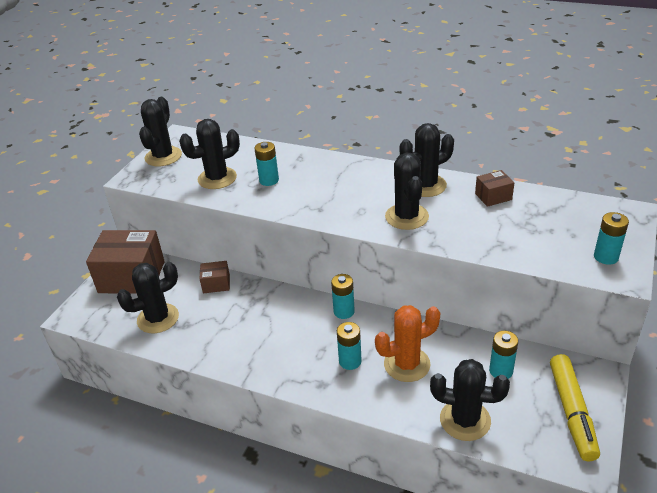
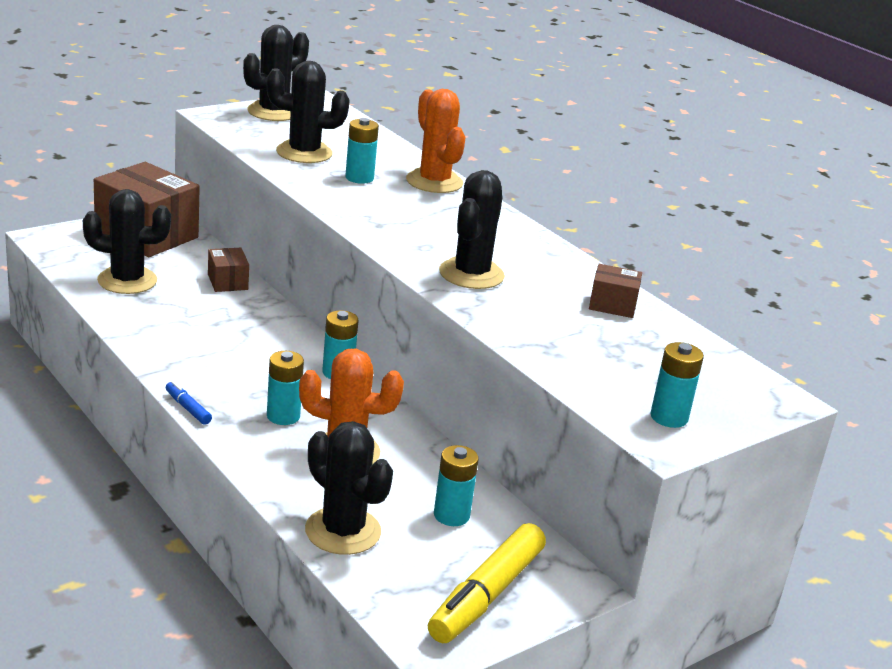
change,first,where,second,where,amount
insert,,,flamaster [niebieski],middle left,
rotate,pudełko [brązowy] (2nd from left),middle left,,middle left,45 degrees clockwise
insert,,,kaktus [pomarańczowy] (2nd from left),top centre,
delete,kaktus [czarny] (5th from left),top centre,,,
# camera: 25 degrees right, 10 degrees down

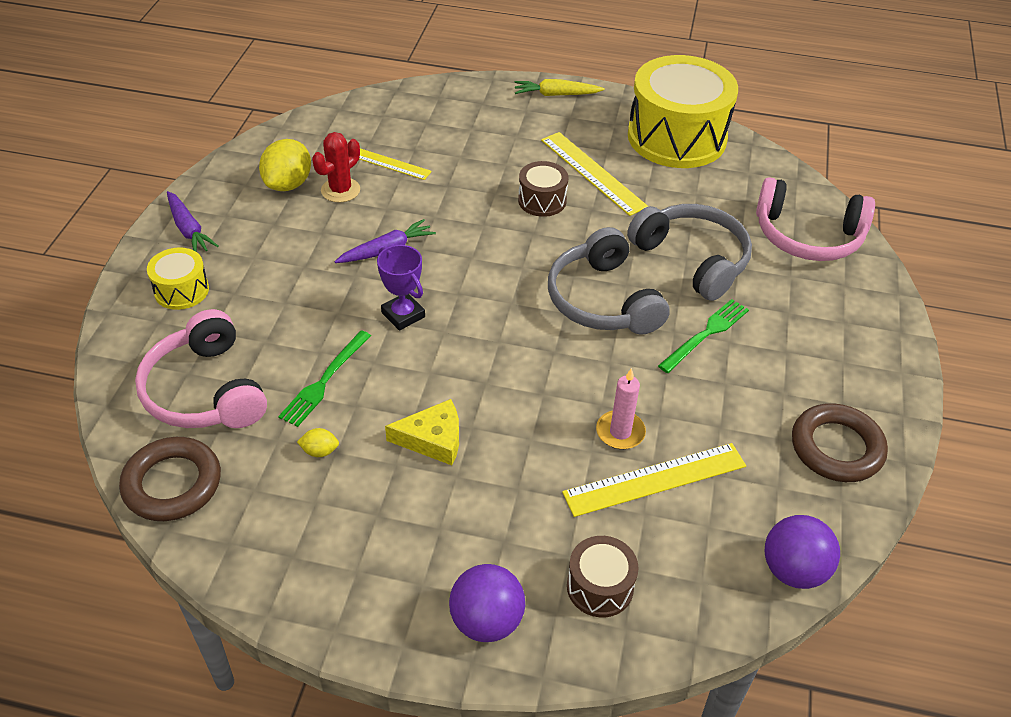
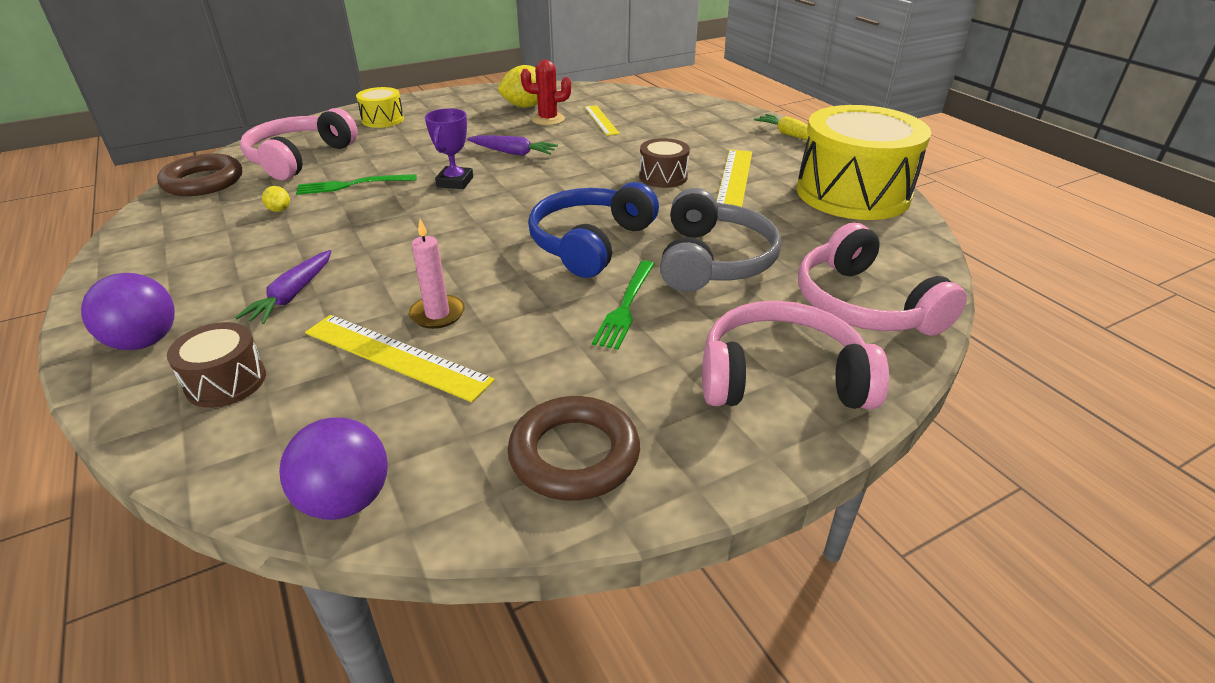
change,first,where,second,where,amount
move,marchewka [fioletowy] (1st from left),top left,,middle left,
recolor,słuchawki [szary] (1st from left),centre,słuchawki [niebieski],centre,
rotate,widelec [zielony] (2nd from left),middle right,,centre,105 degrees clockwise
insert,,,słuchawki [różowy] (2nd from left),centre,
delete,ser [żółty],centre,,,
# camera: 50 degrees right, 10 degrees down

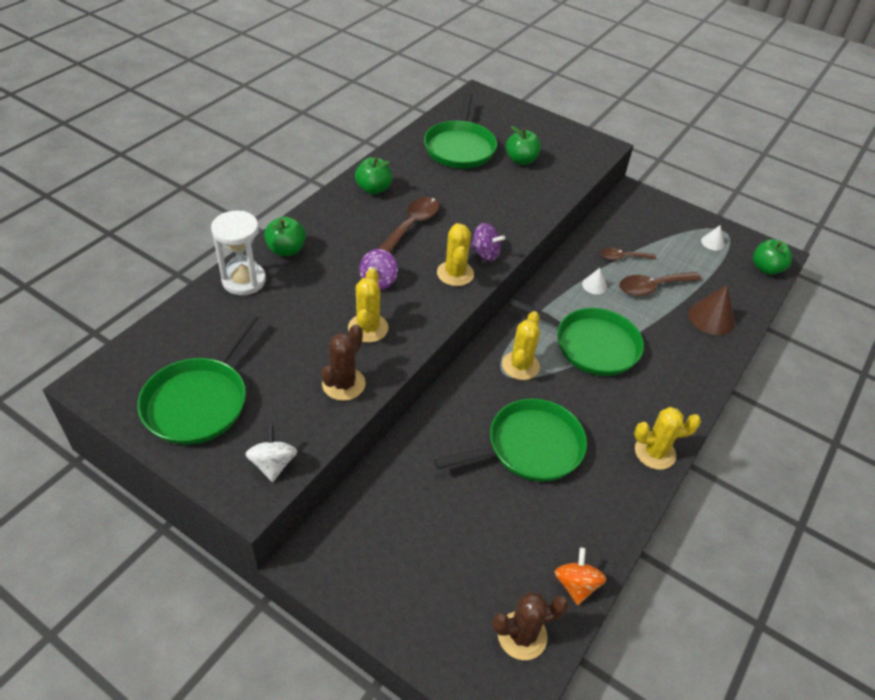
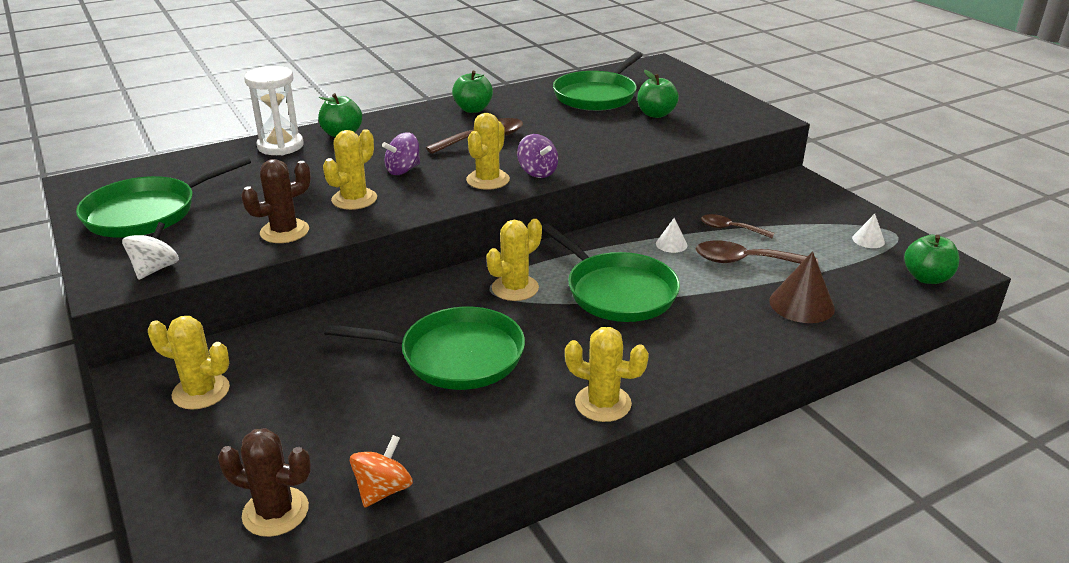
change,first,where,second,where,amount
insert,,,kaktus [żółty] (1st from left),middle left,
# camera: 30 degrees right, 15 degrees down

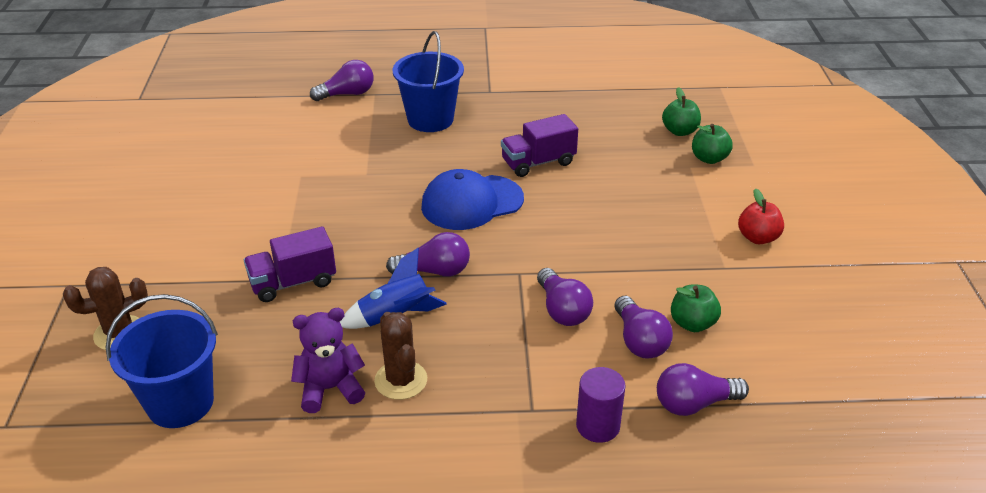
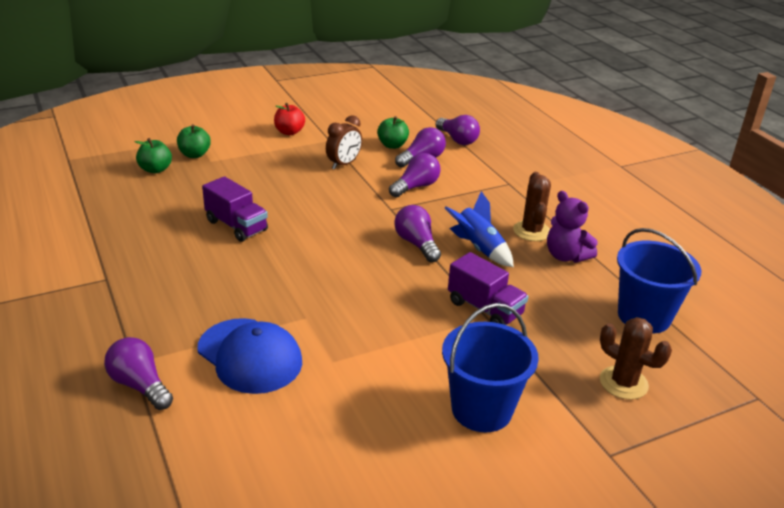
change,first,where,second,where,amount
move,czapka [niebieski],centre,,bottom left,
insert,,,budzik [brązowy],top centre,
move,wiadro [niebieski] (2nd from left in the first image),top centre,wiadro [niebieski] (1st from left),bottom centre,
rotate,kaktus [brązowy] (2nd from left in the first image),bottom centre,kaktus [brązowy] (1st from left),middle right,45 degrees counterclockwise
delete,walec [fioletowy],bottom centre,,,
# camera: 115 degrees left, 5 degrees down

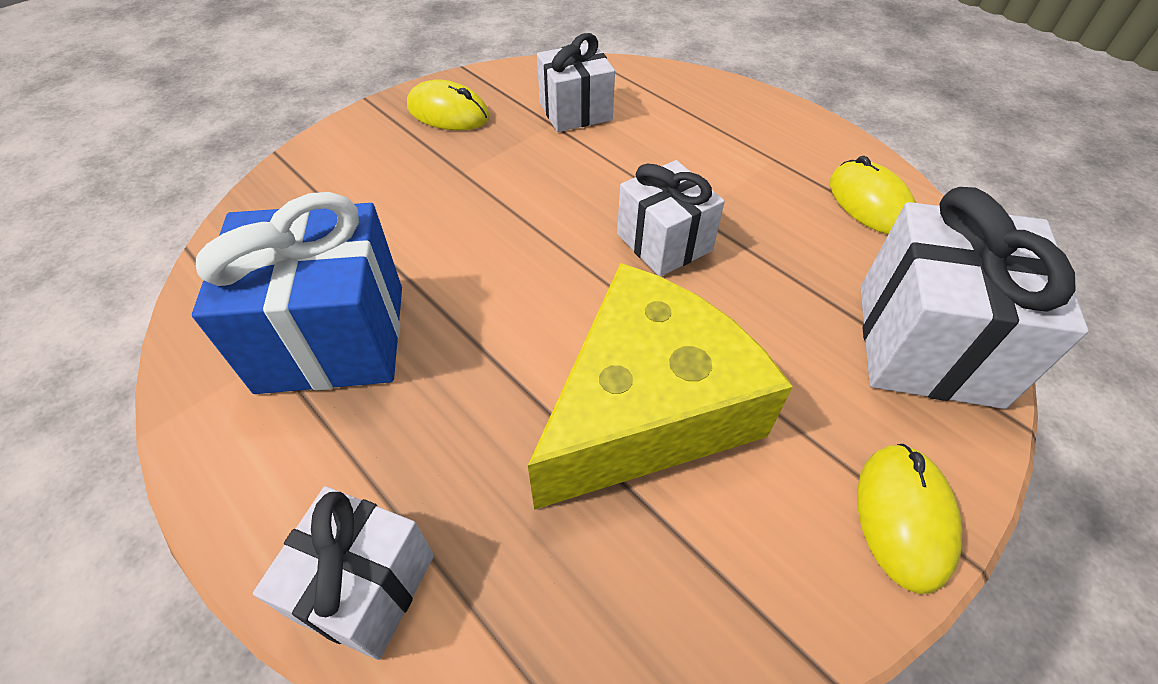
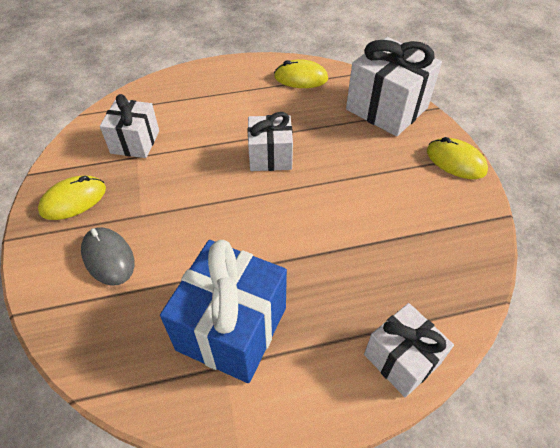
change,first,where,second,where,amount
insert,,,myszka [szary],middle left,
delete,ser [żółty],centre,,,
# camera: 60 degrees left, 0 degrees up

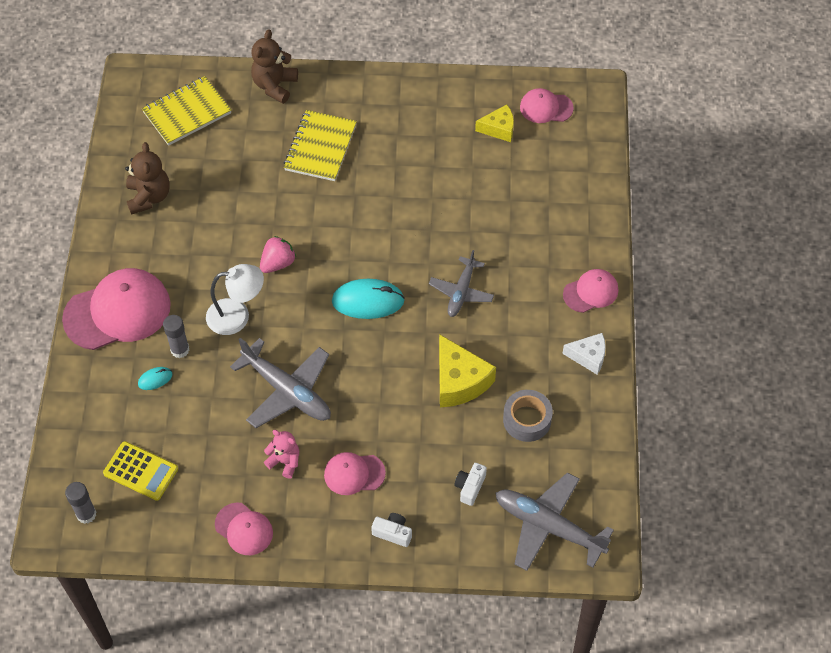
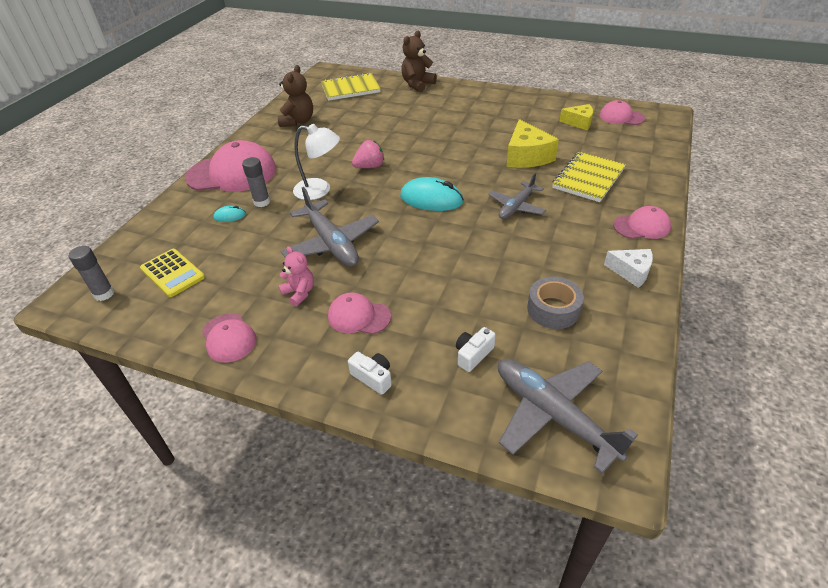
change,first,where,second,where,amount
move,ser [żółty] (1st from left),centre,,top centre,
move,zeszyt [żółty] (2nd from left),top centre,,top right,
# camera: 20 degrees right, 15 degrees down

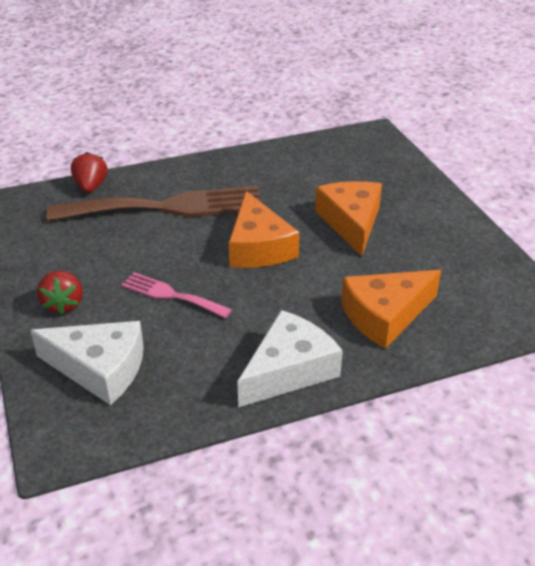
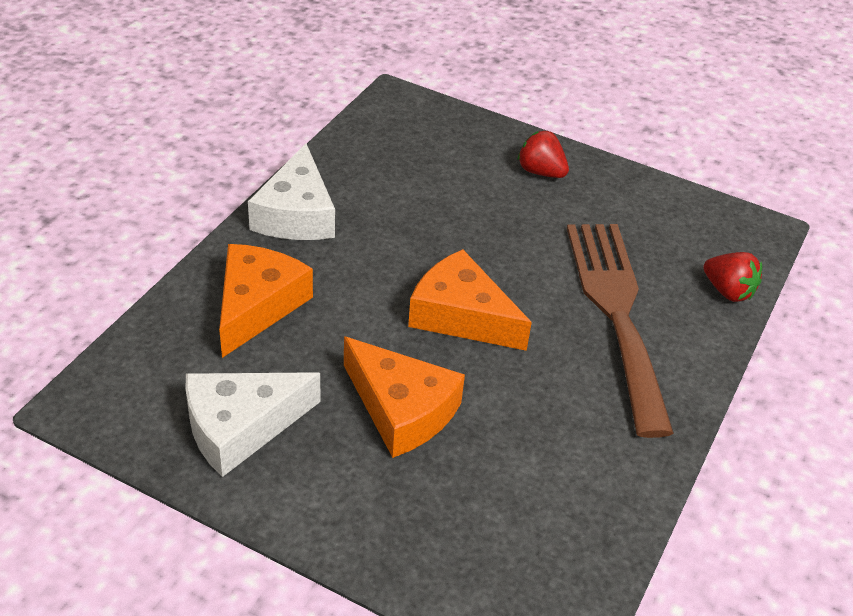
change,first,where,second,where,amount
move,ser [biały] (1st from left),middle left,,bottom left,
rotate,widelec [brązowy],middle left,,middle right,135 degrees clockwise
delete,widelec [różowy],middle left,,,
# camera: 135 degrees right, 5 degrees up

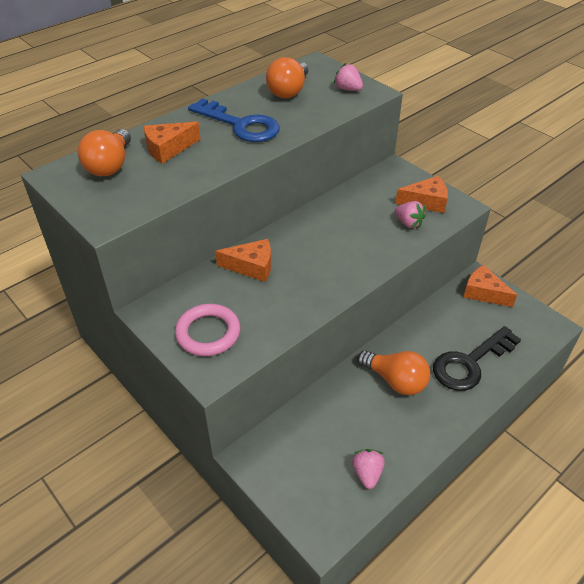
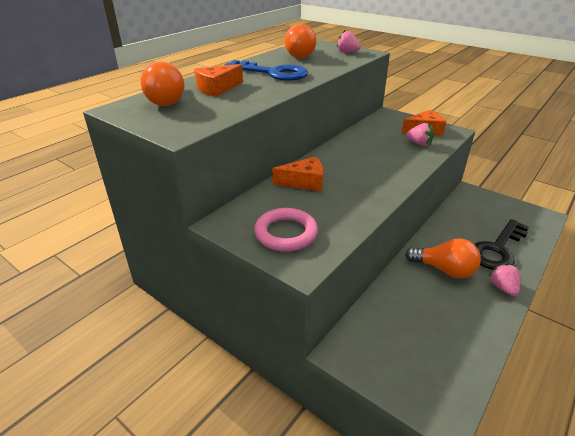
change,first,where,second,where,amount
move,truskawka [różowy] (2nd from left in the first image),bottom centre,truskawka [różowy] (3rd from left),middle right,
delete,ser [pomarańczowy] (4th from left),middle right,,,
# camera: 10 degrees left, 10 degrees down

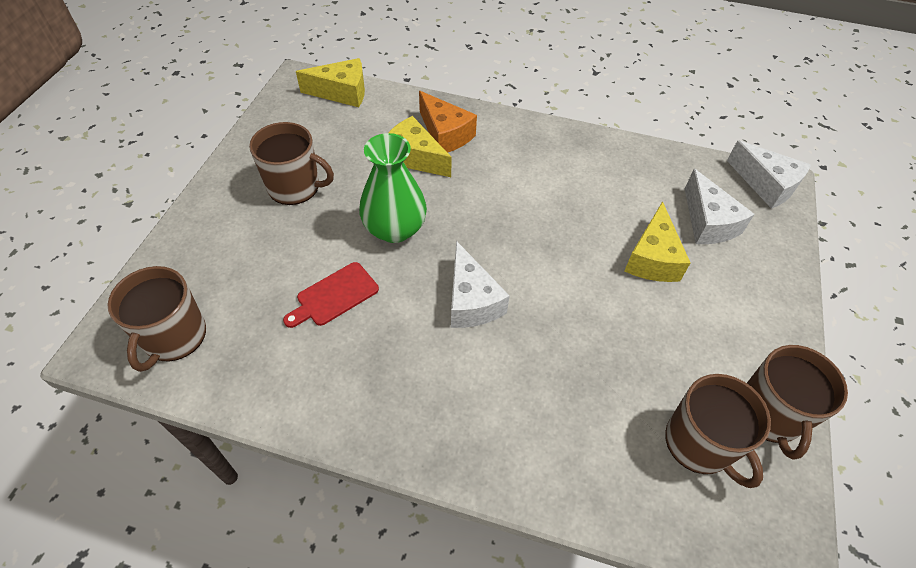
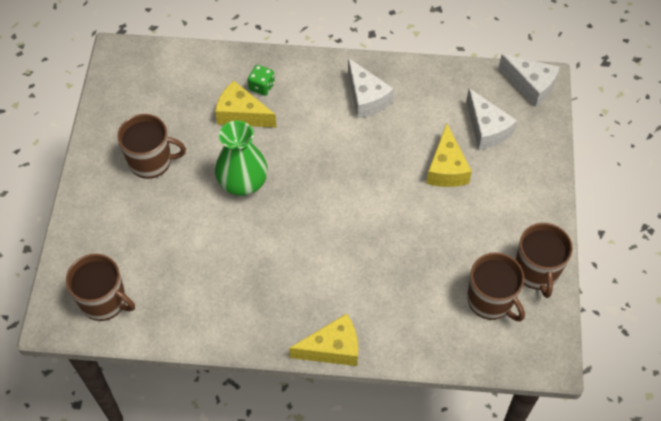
change,first,where,second,where,amount
rotate,kubek [brązowy] (1st from left),middle left,,bottom left,60 degrees counterclockwise
replace,ser [pomarańczowy],top centre,kostka do gry [zielony],top centre,
move,ser [żółty] (1st from left in the first image),top centre,ser [żółty] (2nd from left),bottom centre,
move,ser [biały] (1st from left),centre,,top centre,
delete,deska do krojenia [czerwony],centre,,,
# camera: 10 degrees left, 5 degrees up

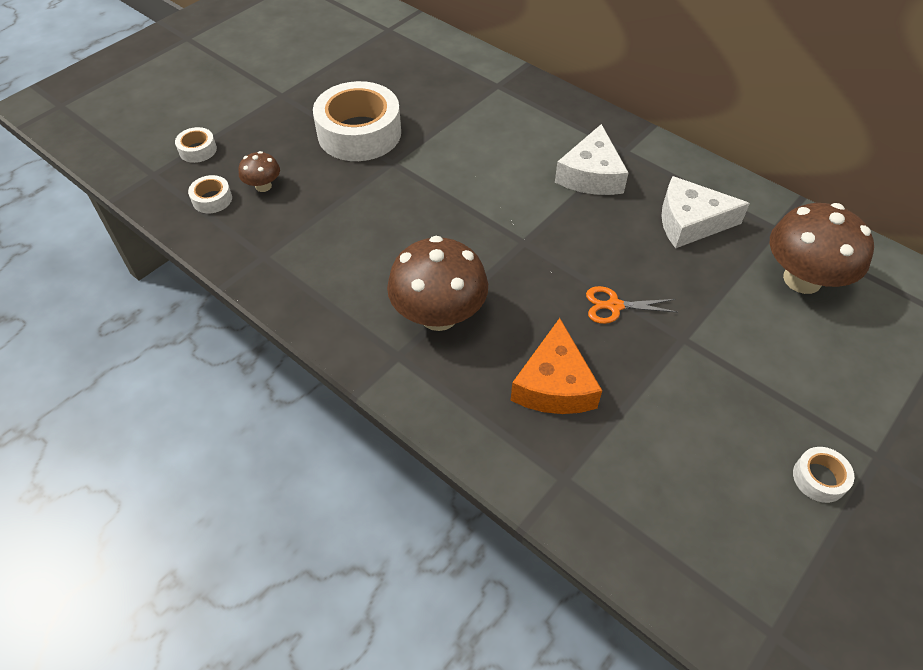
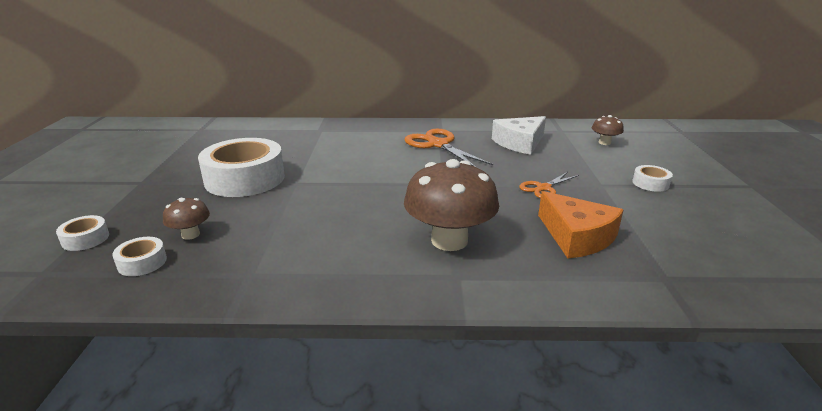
change,first,where,second,where,amount
replace,ser [biały] (1st from left),top centre,nożyczki [pomarańczowy] (1st from left),centre,
resize,grzyb [brązowy] (3rd from left),middle right,,top right,x0.48
move,taśma klejąca [biały] (4th from left),bottom right,,middle right,
# camera: 40 degrees left, 25 degrees down

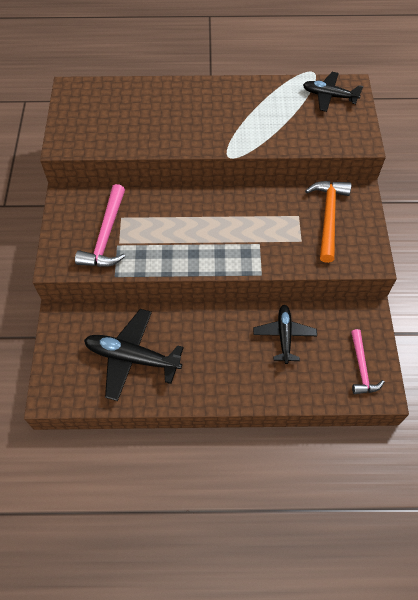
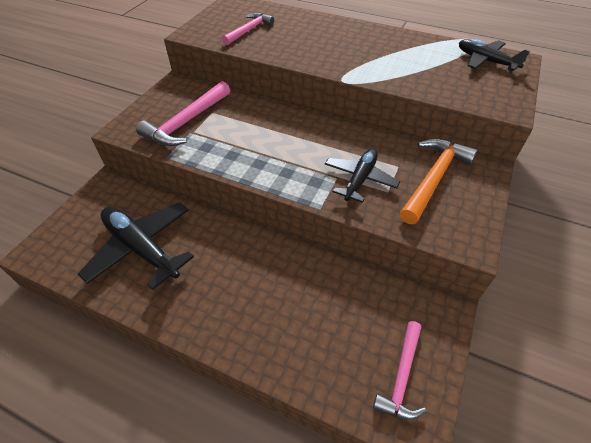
change,first,where,second,where,amount
insert,,,młotek [różowy] (2nd from left),top centre,
move,samolot [czarny] (2nd from left),middle right,,centre,
# camera: 25 degrees right, 10 degrees down

